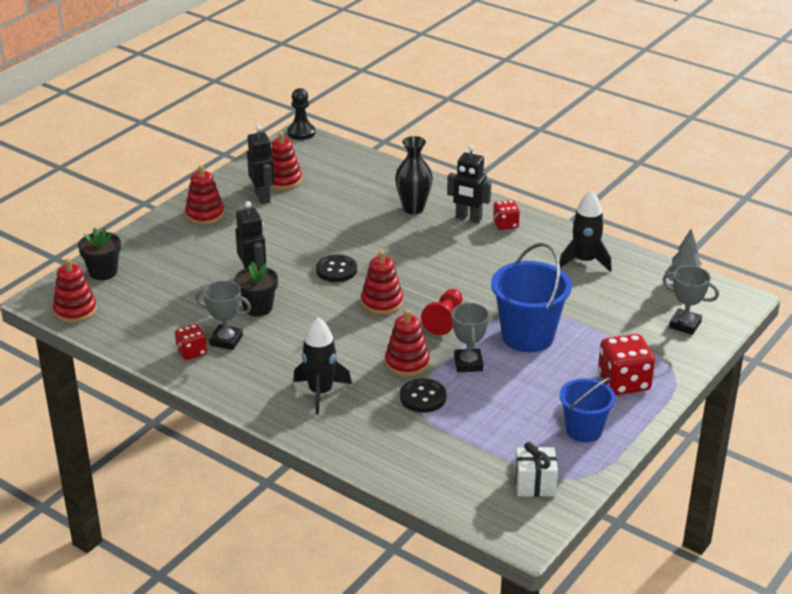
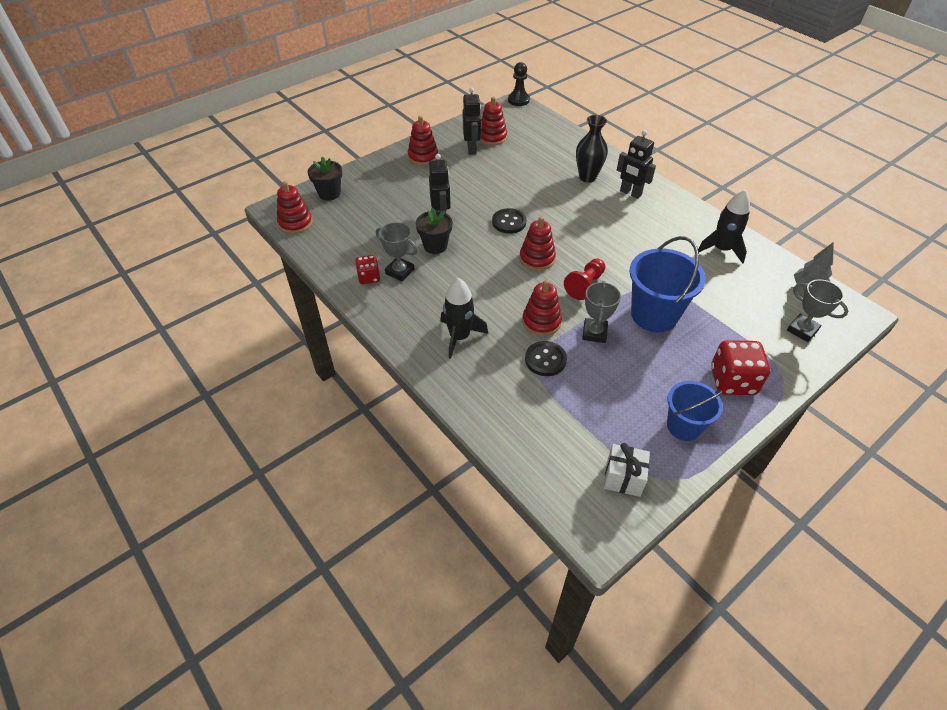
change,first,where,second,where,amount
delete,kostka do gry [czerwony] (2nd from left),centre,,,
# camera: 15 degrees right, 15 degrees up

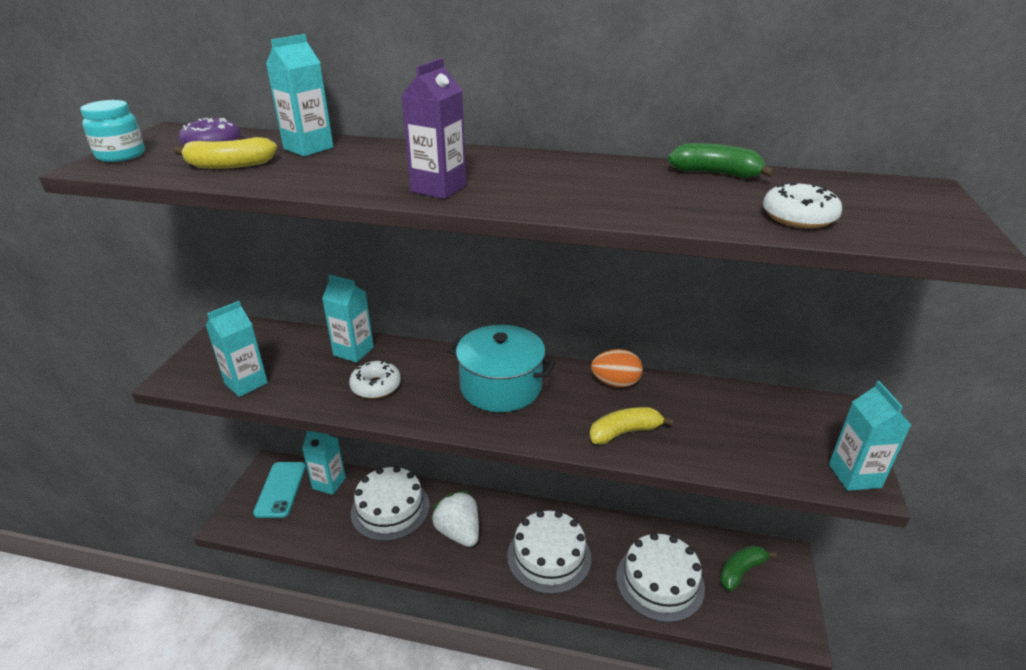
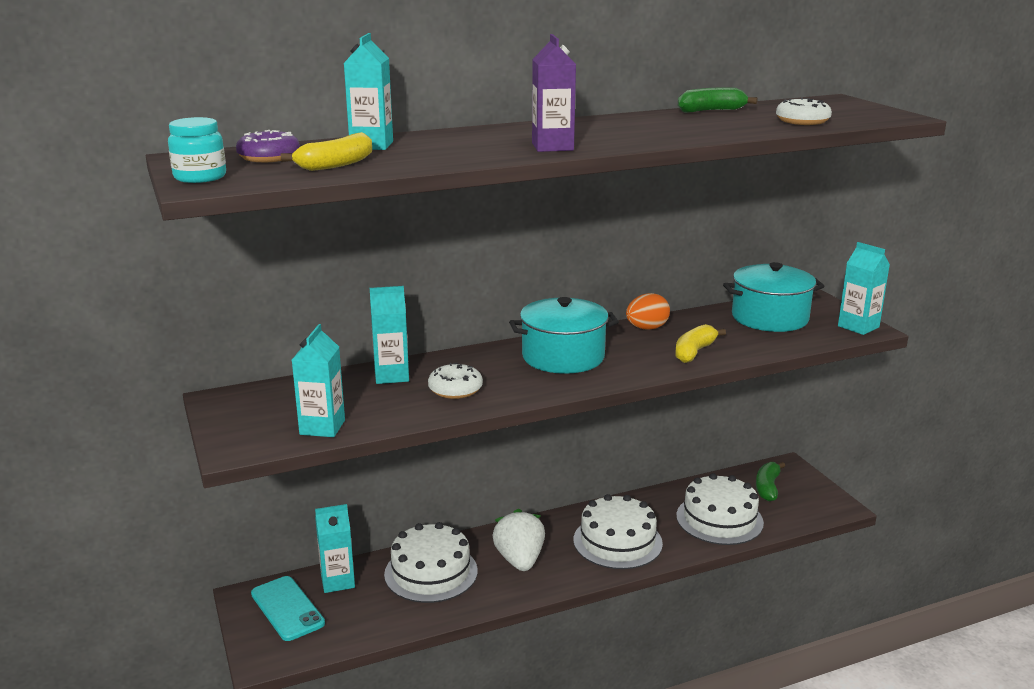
change,first,where,second,where,amount
rotate,truskawka [biały],bottom centre,,bottom centre,60 degrees clockwise
insert,,,garnek [turkusowy] (2nd from left),middle right,
# camera: 35 degrees left, 10 degrees down

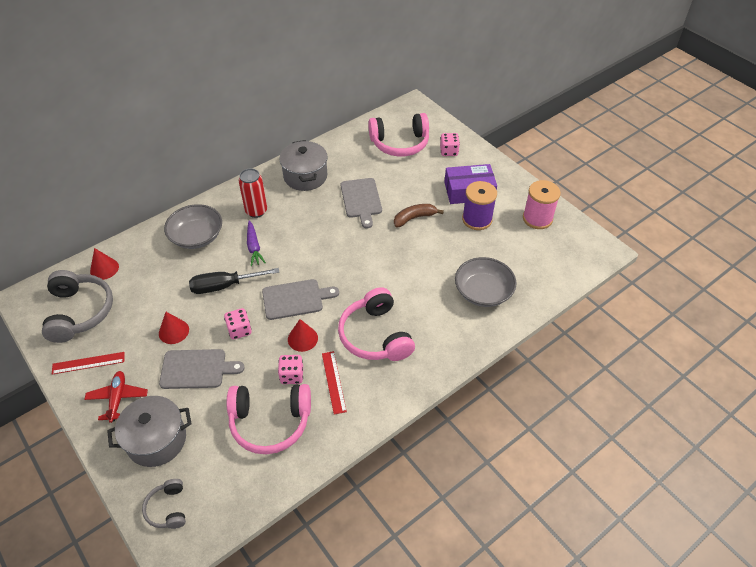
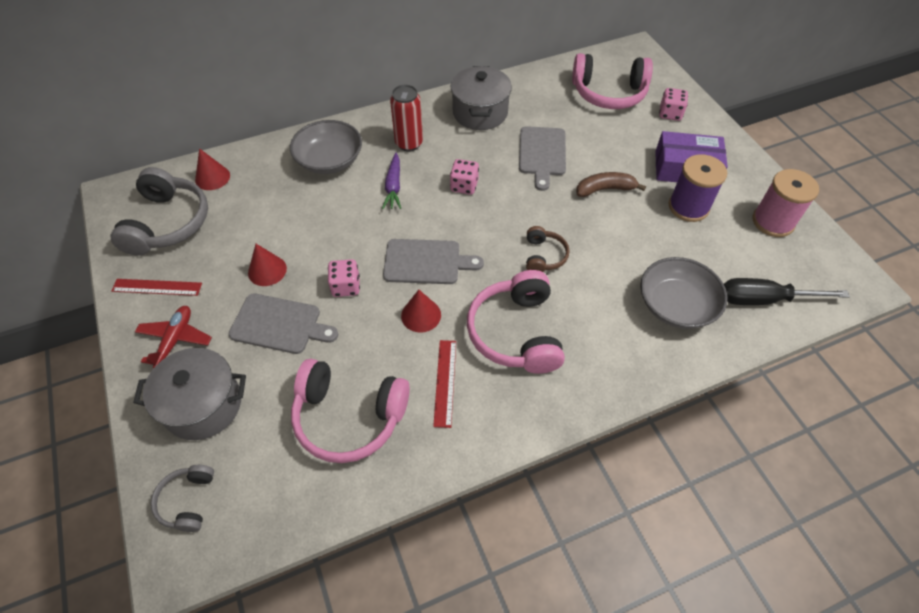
change,first,where,second,where,amount
move,kostka do gry [różowy] (2nd from left),centre,,top centre,
insert,,,słuchawki [brązowy],centre,
move,śrubokręt [czarny],middle left,,middle right,
# camera: 15 degrees right, 5 degrees up

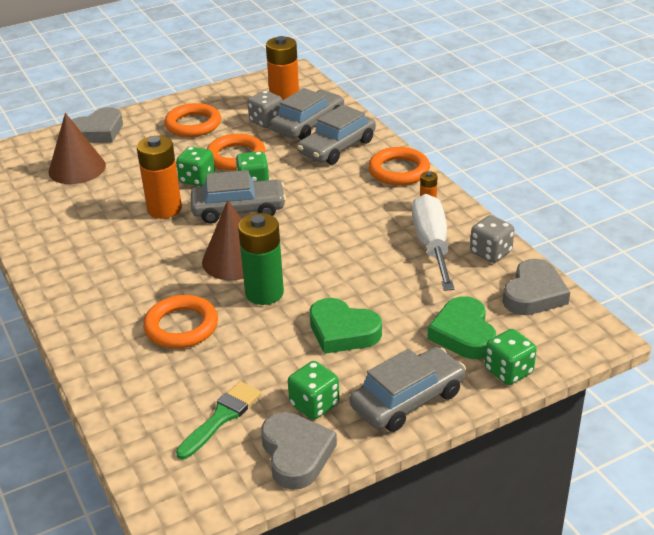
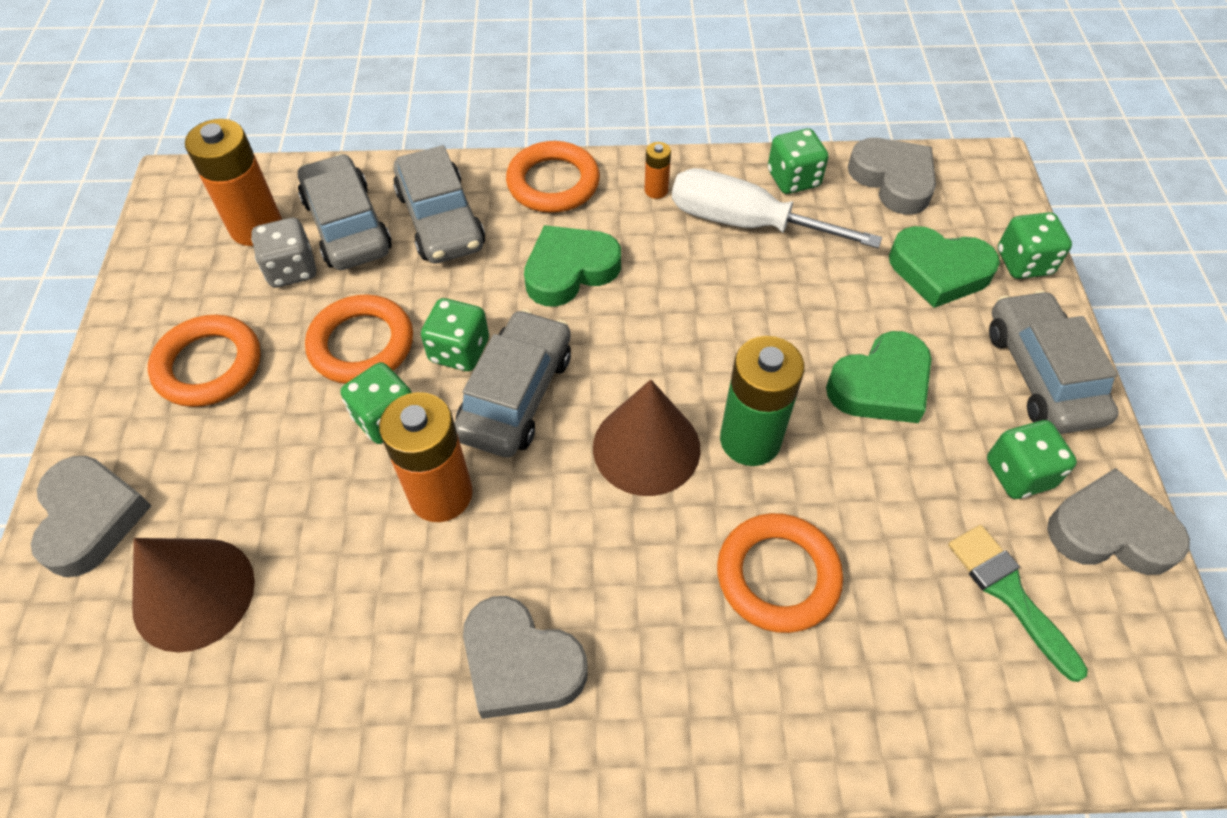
change,first,where,second,where,amount
insert,,,serce [szary] (2nd from left),bottom centre,
insert,,,serce [zielony] (1st from left),top centre,
recolor,kostka do gry [szary] (2nd from left),middle right,kostka do gry [zielony] (3rd from left),top centre,
# camera: 65 degrees left, 20 degrees up

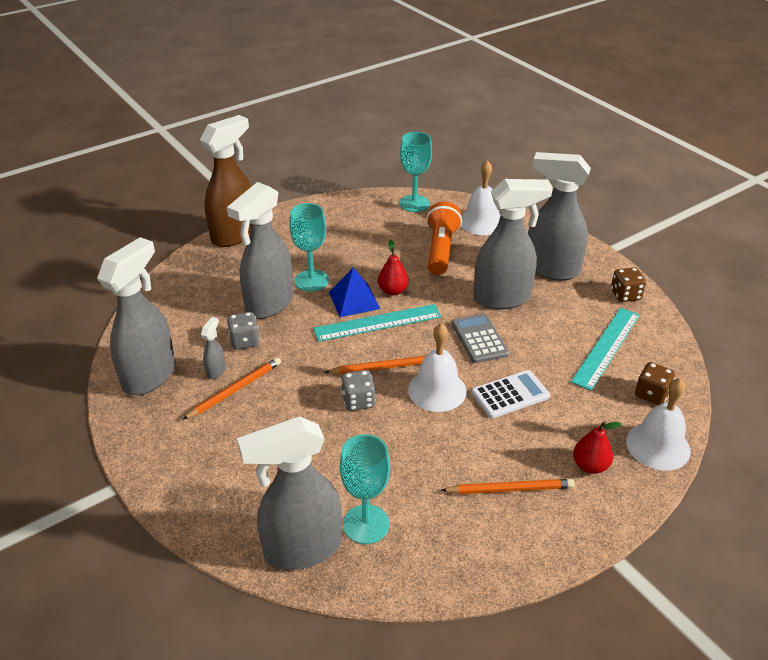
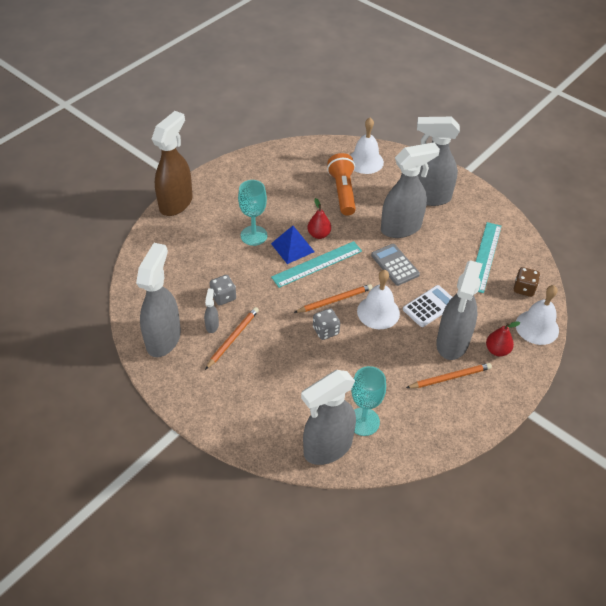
change,first,where,second,where,amount
move,spryskiwacz [szary] (3rd from left in the first image),centre,spryskiwacz [szary] (6th from left),middle right,
delete,kielich [turkusowy] (3rd from left),top centre,,,
delete,kostka do gry [brązowy] (1st from left),middle right,,,
# camera: 15 degrees left, 10 degrees up

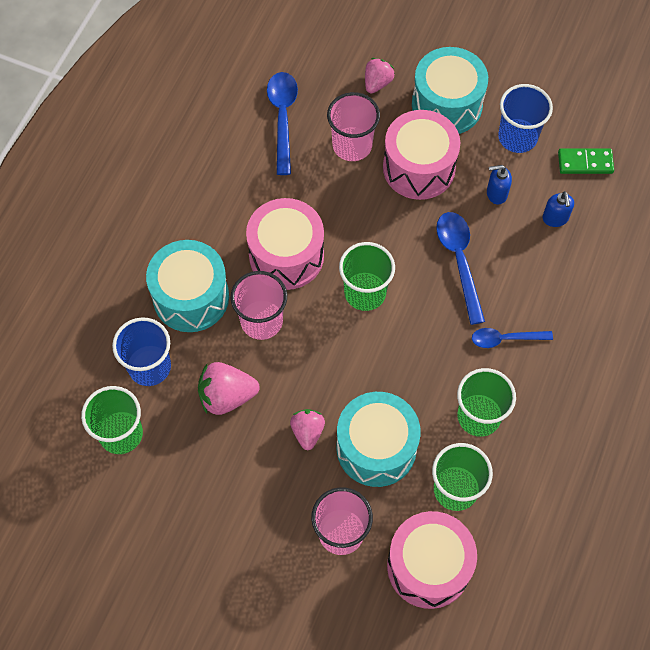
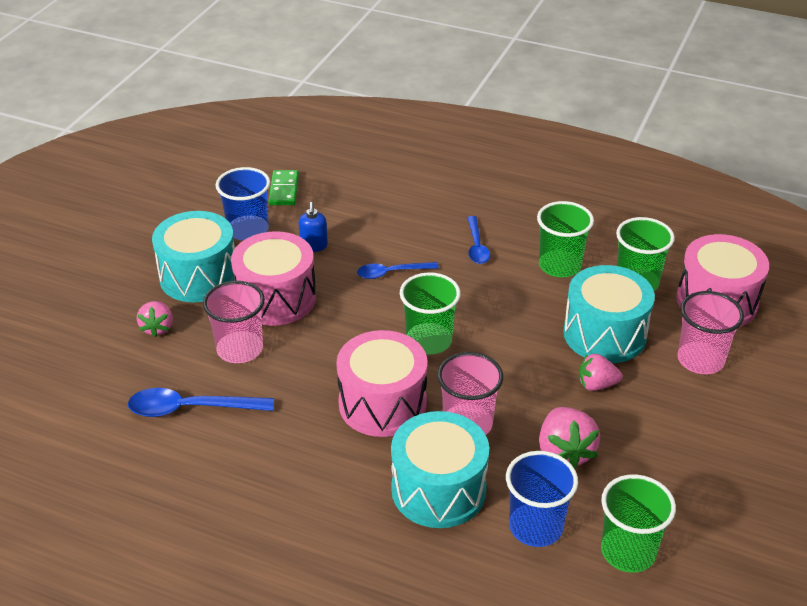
change,first,where,second,where,amount
rotate,truskawka [różowy] (3rd from left in the first image),top centre,truskawka [różowy] (1st from left),middle left,120 degrees counterclockwise
resize,łyżka [niebieski] (2nd from left),middle right,,centre,x0.65
delete,dozownik mydła [niebieski] (2nd from left),top right,,,
# camera: 90 degrees left, 25 degrees down

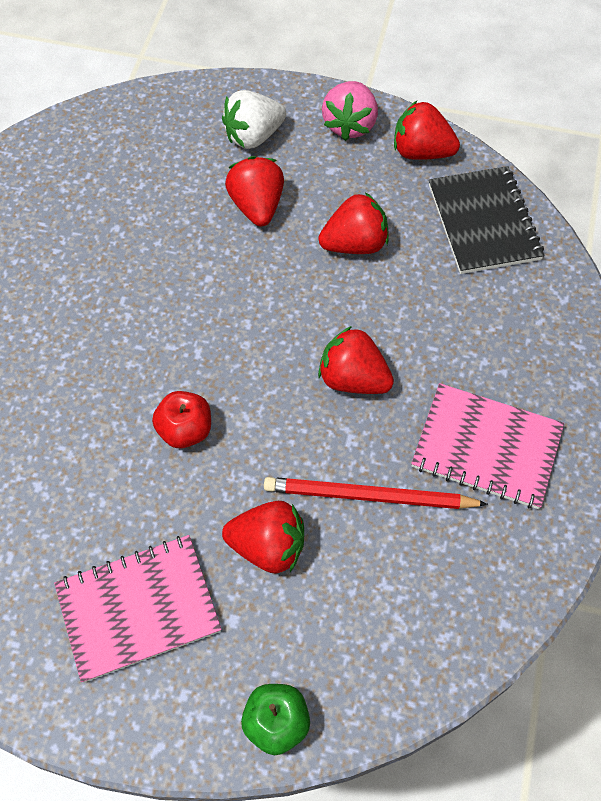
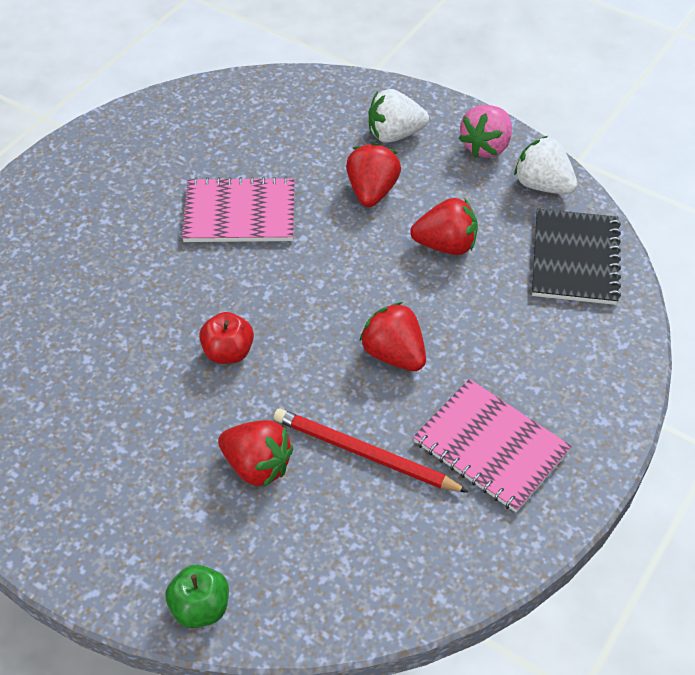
change,first,where,second,where,amount
move,zeszyt [różowy] (1st from left),bottom left,,top centre,
recolor,truskawka [czerwony] (5th from left),top right,truskawka [biały] (2nd from left),top right,
# camera: 20 degrees right, 10 degrees down

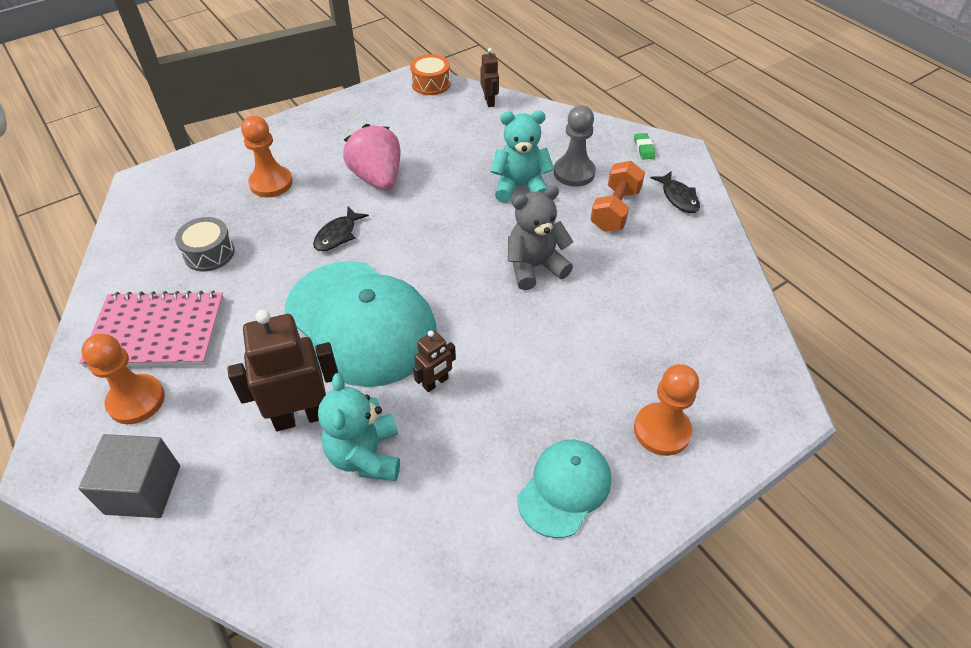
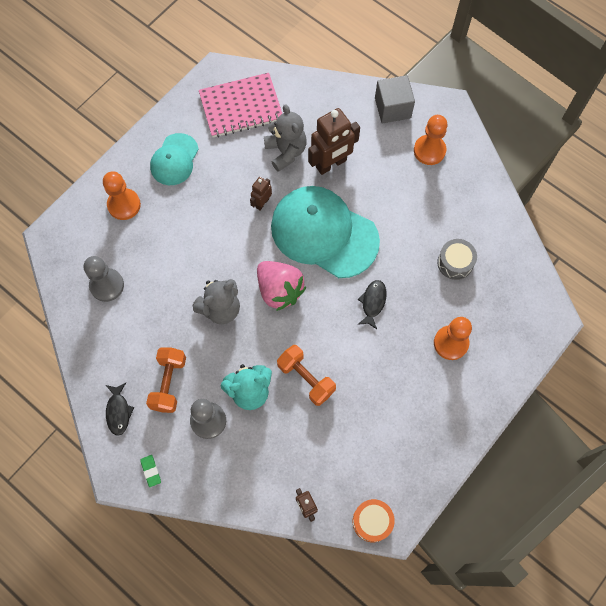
change,first,where,second,where,amount
insert,,,pionek [szary] (1st from left),middle left,
rotate,ryba [czarny] (2nd from left in the first image),top right,ryba [czarny] (1st from left),bottom left,150 degrees counterclockwise
move,zeszyt [różowy],middle left,,top centre,
move,truskawka [różowy],top centre,,centre,
recolor,miś [turkusowy] (1st from left),centre,miś [szary] (2nd from left),top centre,
insert,,,hantel [pomarańczowy] (2nd from left),centre,
# camera: 165 degrees right, 20 degrees up

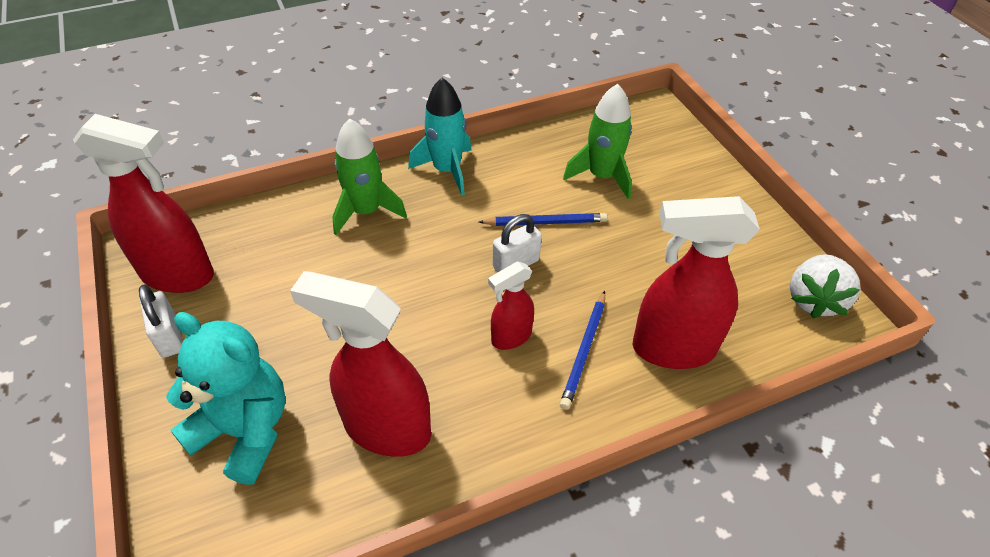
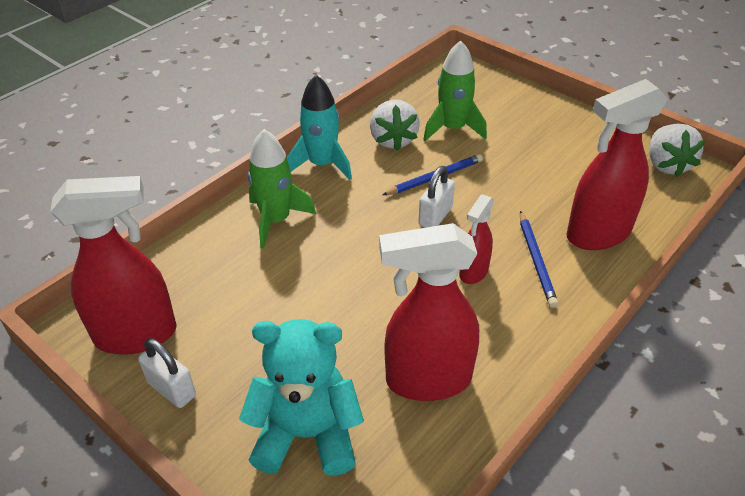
change,first,where,second,where,amount
insert,,,truskawka [biały] (1st from left),top centre,
# camera: 25 degrees left, 5 degrees down

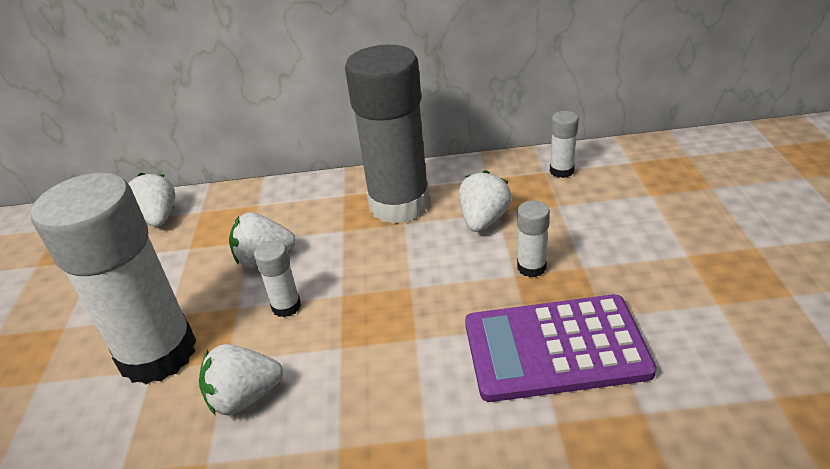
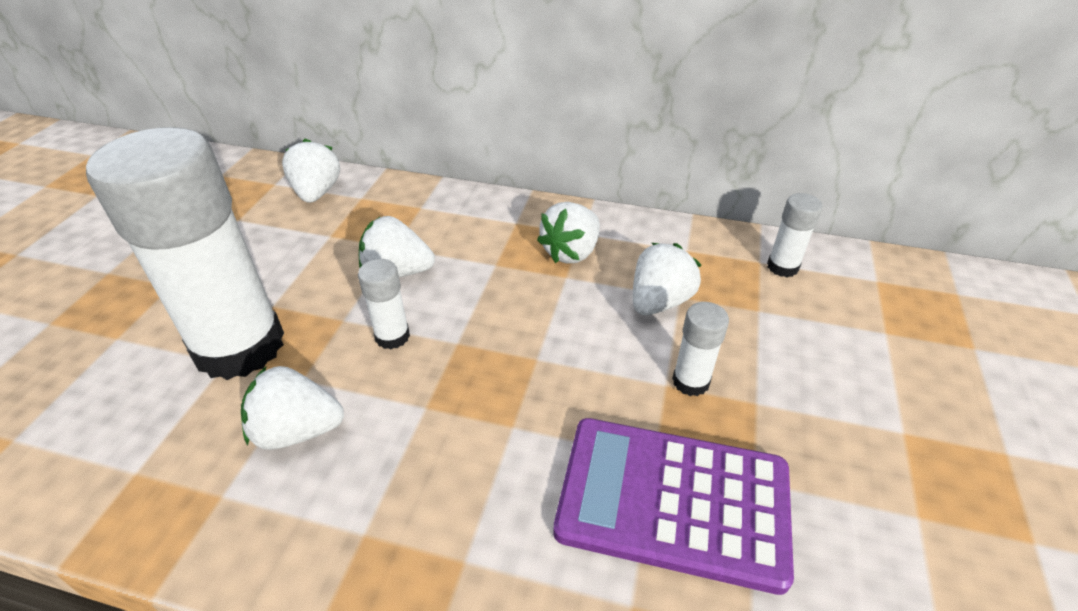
change,first,where,second,where,amount
replace,klej w sztyfcie [szary],top centre,truskawka [biały] (4th from left),centre,
# camera: 15 degrees right, 5 degrees up

